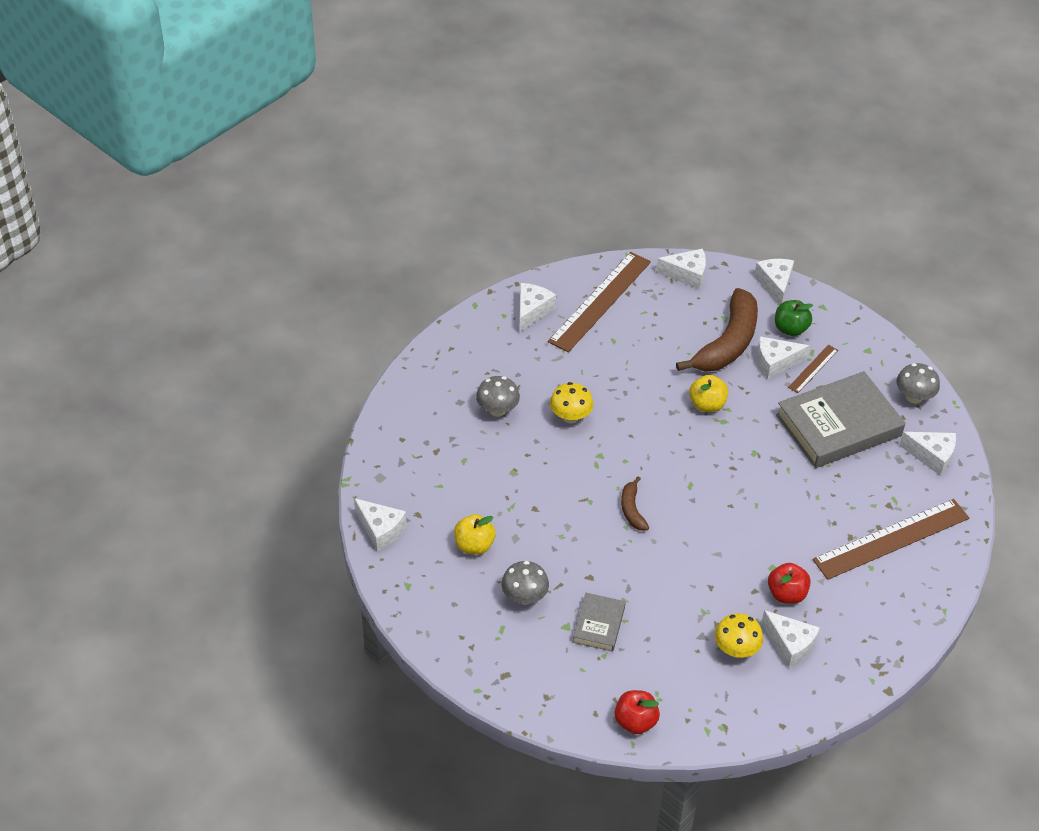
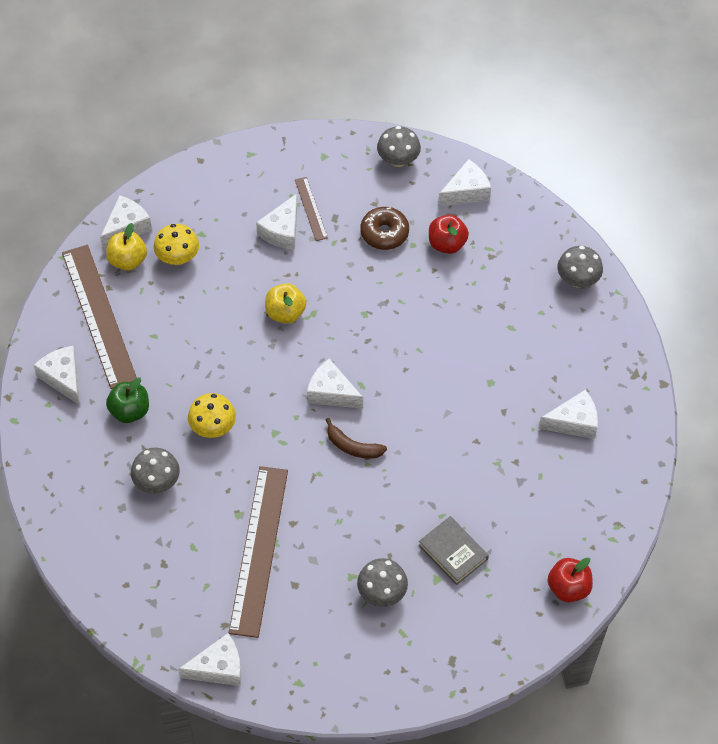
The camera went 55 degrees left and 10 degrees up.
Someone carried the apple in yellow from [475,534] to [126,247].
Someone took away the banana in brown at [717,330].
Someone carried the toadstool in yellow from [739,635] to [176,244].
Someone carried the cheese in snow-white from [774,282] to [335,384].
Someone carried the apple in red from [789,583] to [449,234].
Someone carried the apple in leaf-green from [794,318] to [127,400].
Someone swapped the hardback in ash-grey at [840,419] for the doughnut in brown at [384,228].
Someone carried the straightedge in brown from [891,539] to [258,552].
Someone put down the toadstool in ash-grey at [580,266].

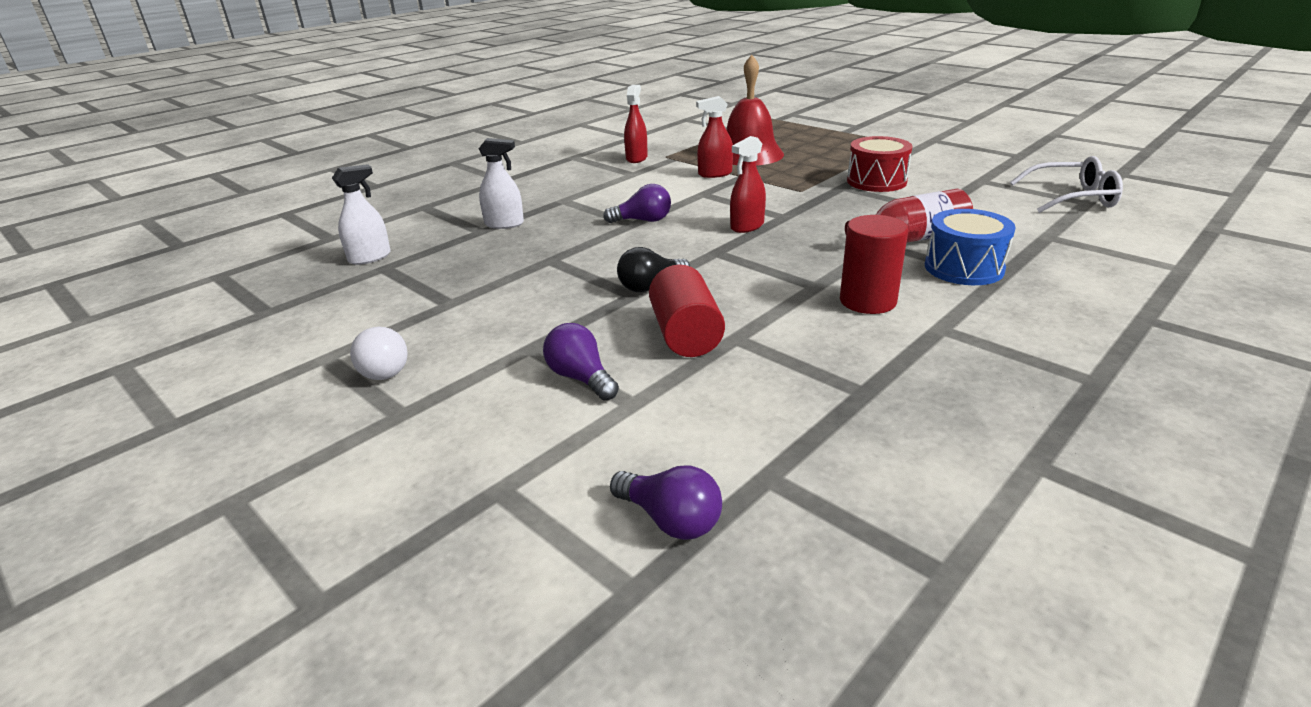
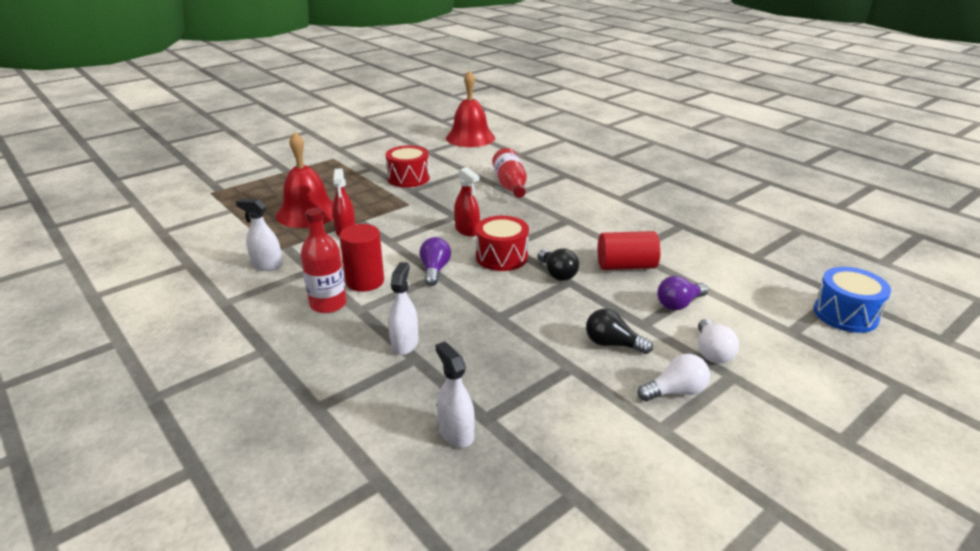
The camera went 85 degrees left and 0 degrees up.
Someone took away the light bulb in purple at [666,502].
Someone repainted the spray bottle in red at [636,124], which became the spray bottle in snow-white at [259,235].
Someone carried the solid cylinder in red from [874,264] to [361,258].
Someone carried the snare drum in cobalt from [970,247] to [852,300].
Someone swapped the glasses in snow-white at [1066,184] for the school bell in red at [470,108].
Someone put down the bottle in red at [323,260].
Someone put down the snare drum in red at [502,243].
Someone put down the light bulb in jet-black at [619,331].
Someone put down the light bulb in snow-white at [718,341].

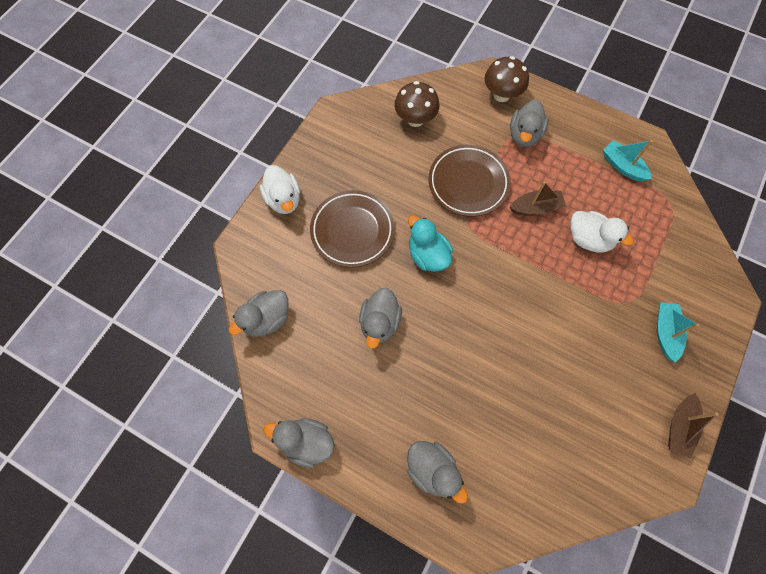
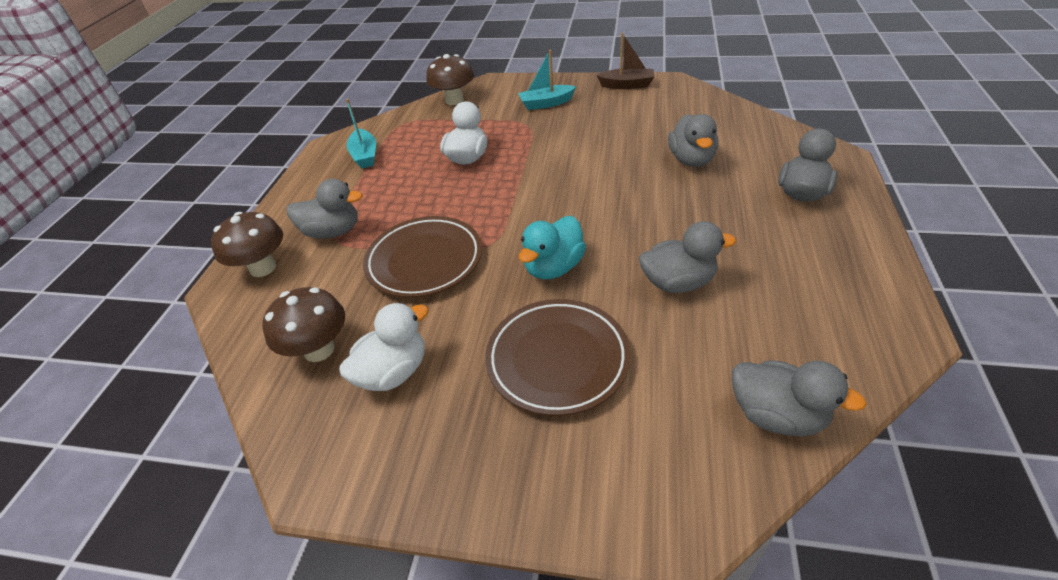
The camera went 105 degrees left and 25 degrees down.
Someone carried the duck in snow-white from [280,189] to [384,347].
Someone carried the duck in ash-grey from [299,443] to [693,140].
Someone took away the boat in brown at [538,198].
Someone rotated the boat in aqua at [628,161] by 45 degrees counterclockwise.
Someone put down the toadstool in brown at [450,79].

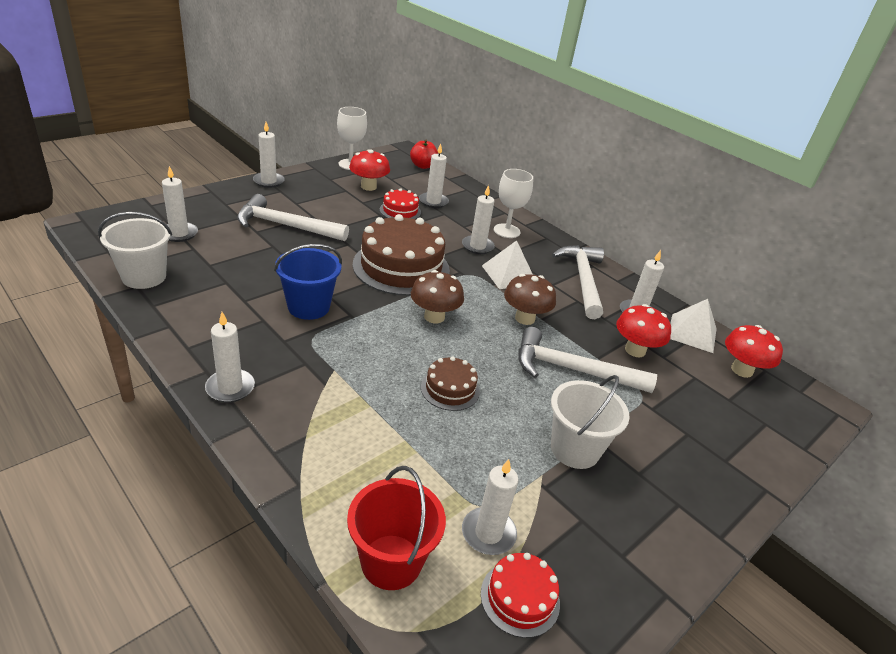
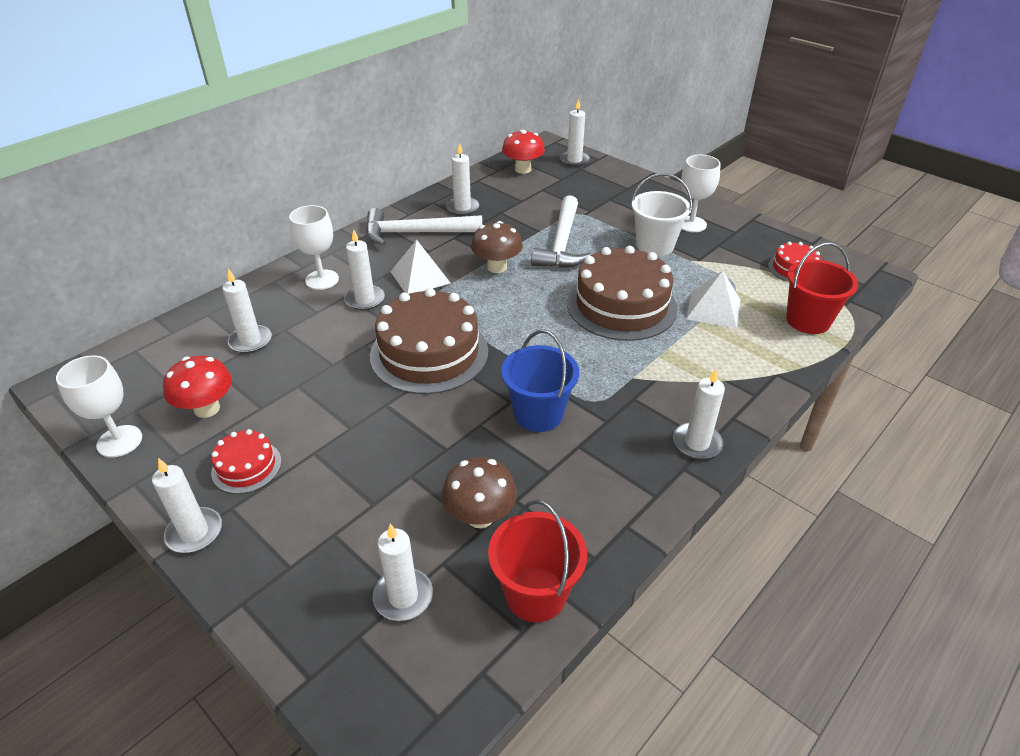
The camera went 90 degrees left and 5 degrees up.
Someone repainted the pail in snow-white at [135,250], which became the pail in red at [537,561].
Someone took away the hammer in snow-white at [293,217].
Someone carried the layer cake in red from [400,203] to [246,461].
Someone took away the apple in red at [424,154].
Someone carried the toadstool in brown from [437,296] to [479,492].
Someone scaled the layer cake in brown at [450,383] by 2.04.
Someone carried the candle in snow-white from [490,507] to [575,133].
Someone took away the toadstool in red at [643,330].
Someone carried the solid pyramid in snow-white from [693,326] to [713,299].
Someone put down the chalice in snow-white at [701,193].

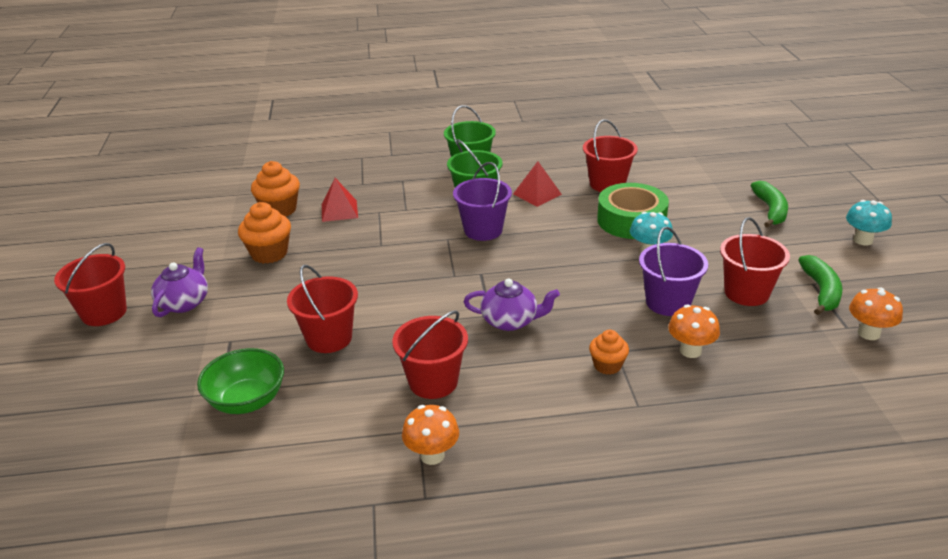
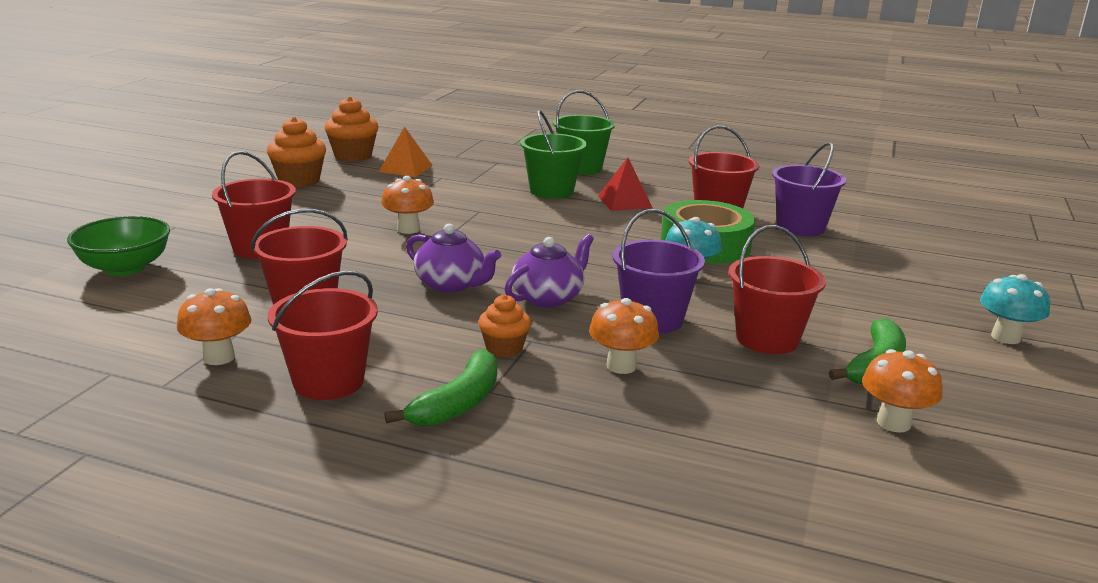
The camera went 25 degrees right and 10 degrees down.
Someone carried the pail in red from [90,284] to [323,335].
Someone carried the teapot in purple from [179,282] to [549,270].
Someone repainted the solid pyramid in red at [340,200], which became the solid pyramid in bright orange at [406,151].
Someone carried the pail in purple from [482,201] to [809,189].
Someone carried the banana in leaf-green from [769,204] to [440,387].
Someone put down the toadstool in bright orange at [407,205].

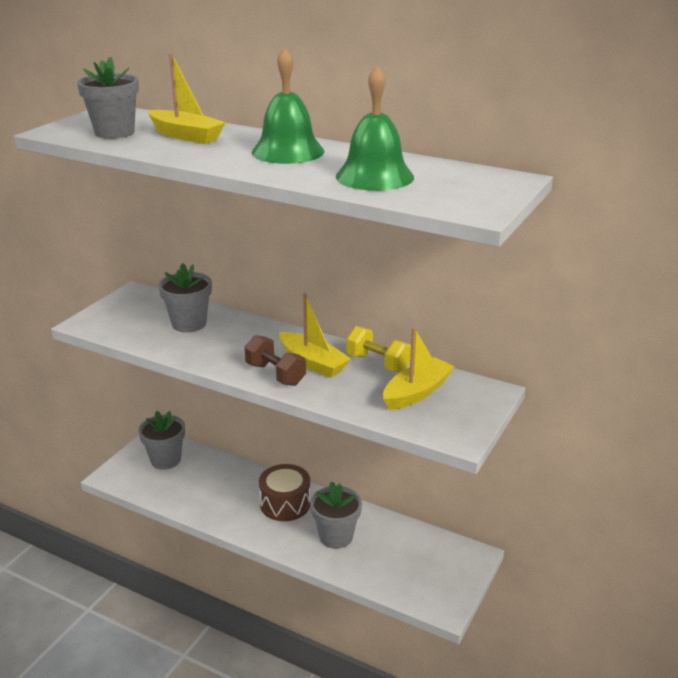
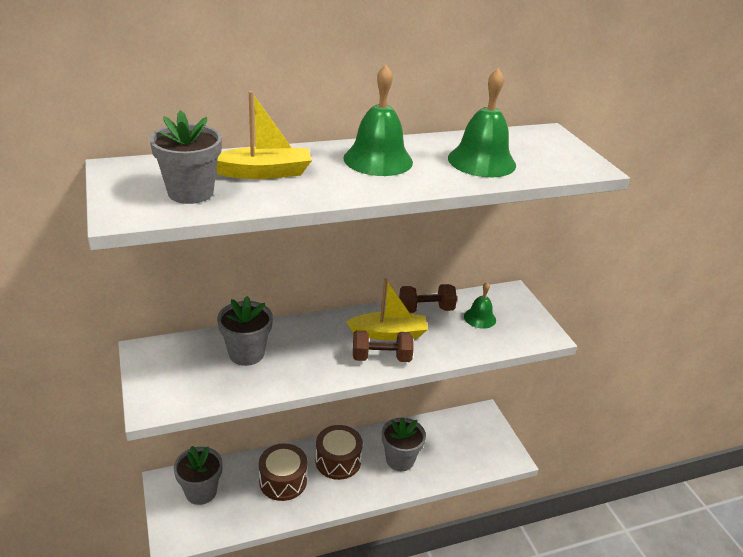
The camera went 50 degrees left and 5 degrees up.
Someone repainted the hand weight in yellow at [378,349], which became the hand weight in brown at [428,298].
Someone swapped the boat in yellow at [419,368] for the school bell in leaf-green at [480,305].
Someone put down the snare drum in brown at [283,472].

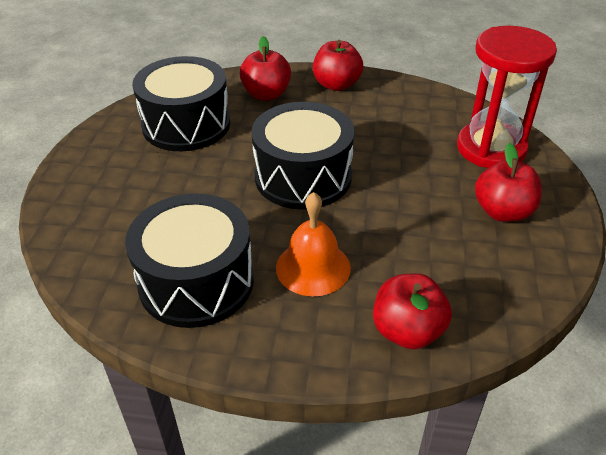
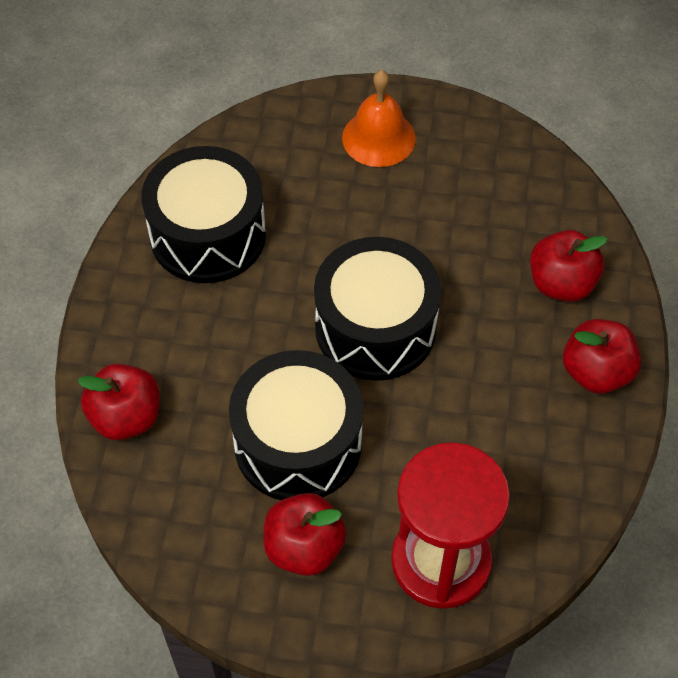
The camera went 90 degrees right and 15 degrees up.
Someone carried the snare drum in jet-black from [181,103] to [296,425].
Someone carried the school bell in bright orange from [313,244] to [379,118].

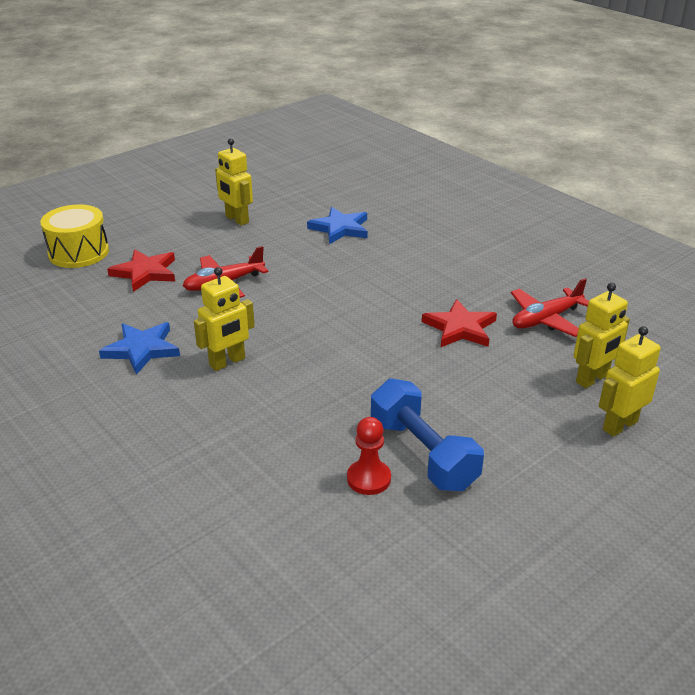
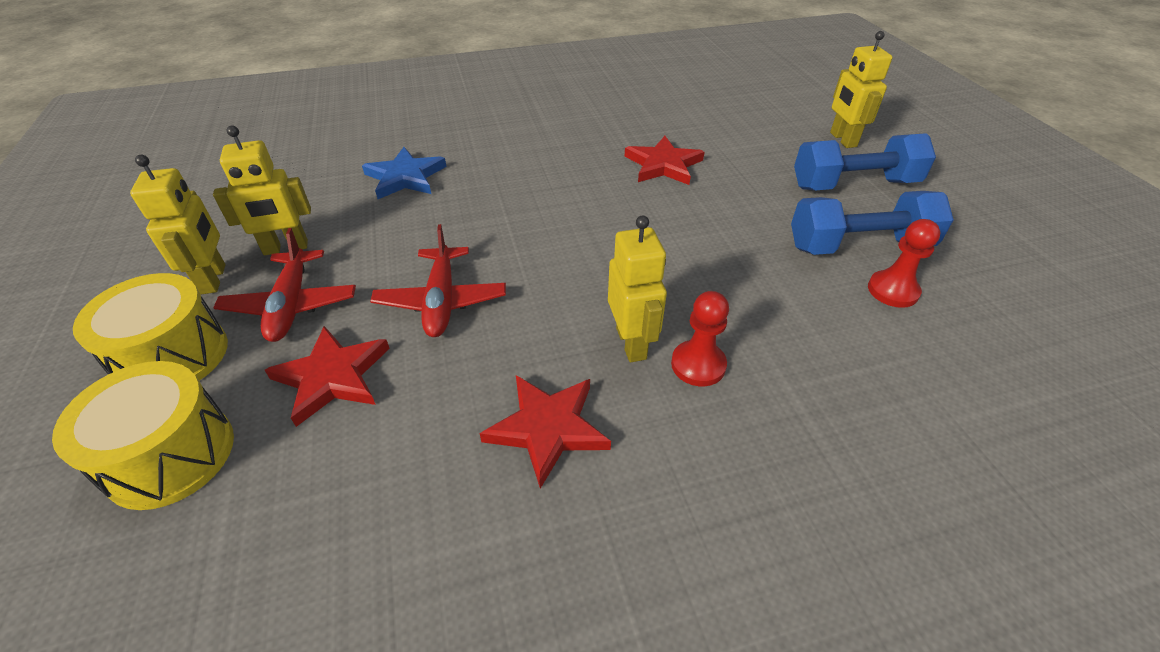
The camera went 65 degrees left and 10 degrees up.
Someone repainted the five-pointed star in cobalt at [139,348], which became the five-pointed star in red at [545,432].
Someone carried the plane in red from [550,307] to [284,285].
Someone carried the toy robot in yellow from [602,335] to [177,224].
Someone put down the snare drum in yellow at [150,327].
Someone put down the chess pawn in red at [700,338].
Someone put down the hand weight in cobalt at [865,161].

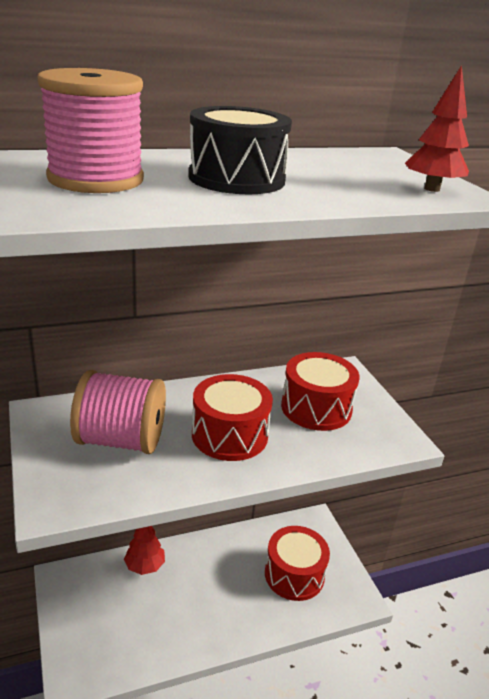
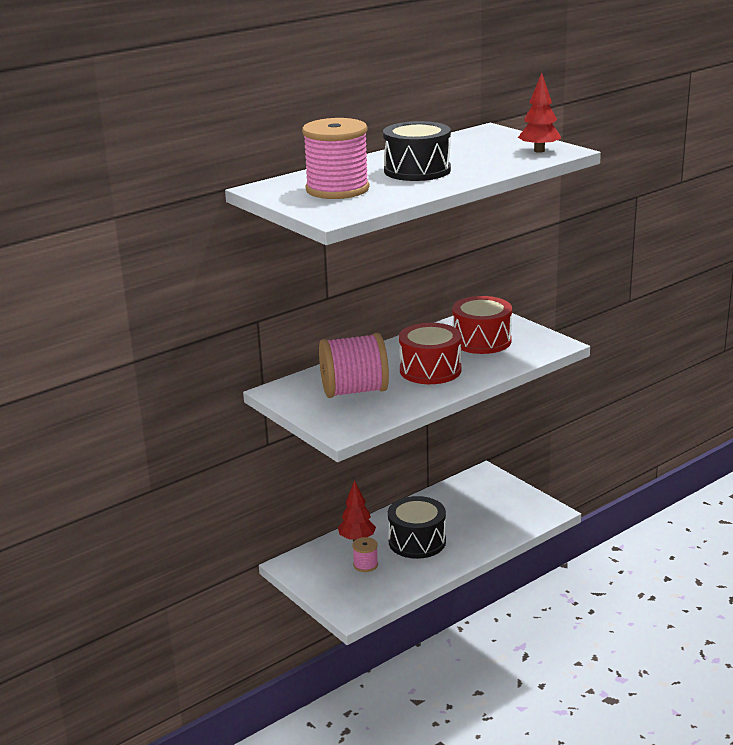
The camera went 15 degrees left and 5 degrees down.
Someone took away the snare drum in red at [297,563].
Someone put down the bobbin in rosy at [365,554].
Someone put down the snare drum in jet-black at [417,527].

